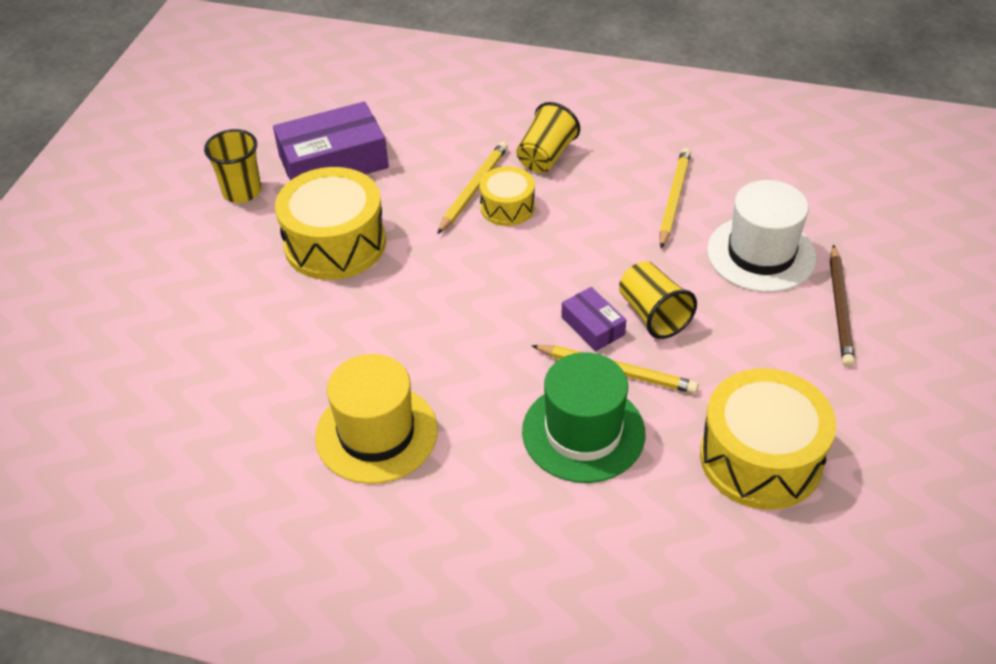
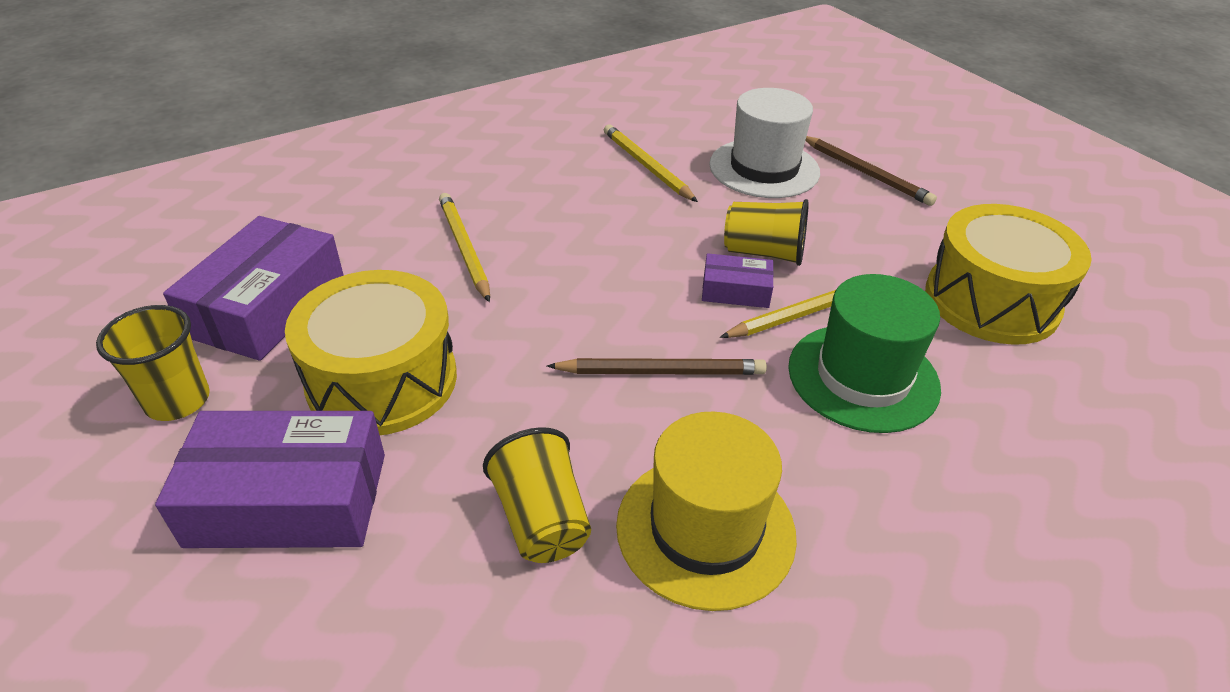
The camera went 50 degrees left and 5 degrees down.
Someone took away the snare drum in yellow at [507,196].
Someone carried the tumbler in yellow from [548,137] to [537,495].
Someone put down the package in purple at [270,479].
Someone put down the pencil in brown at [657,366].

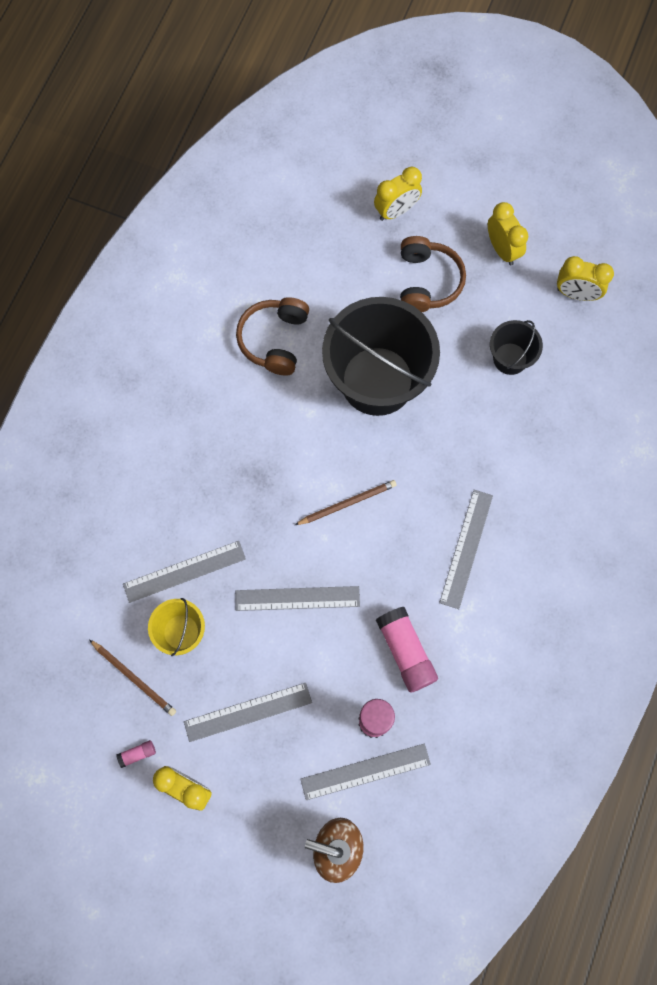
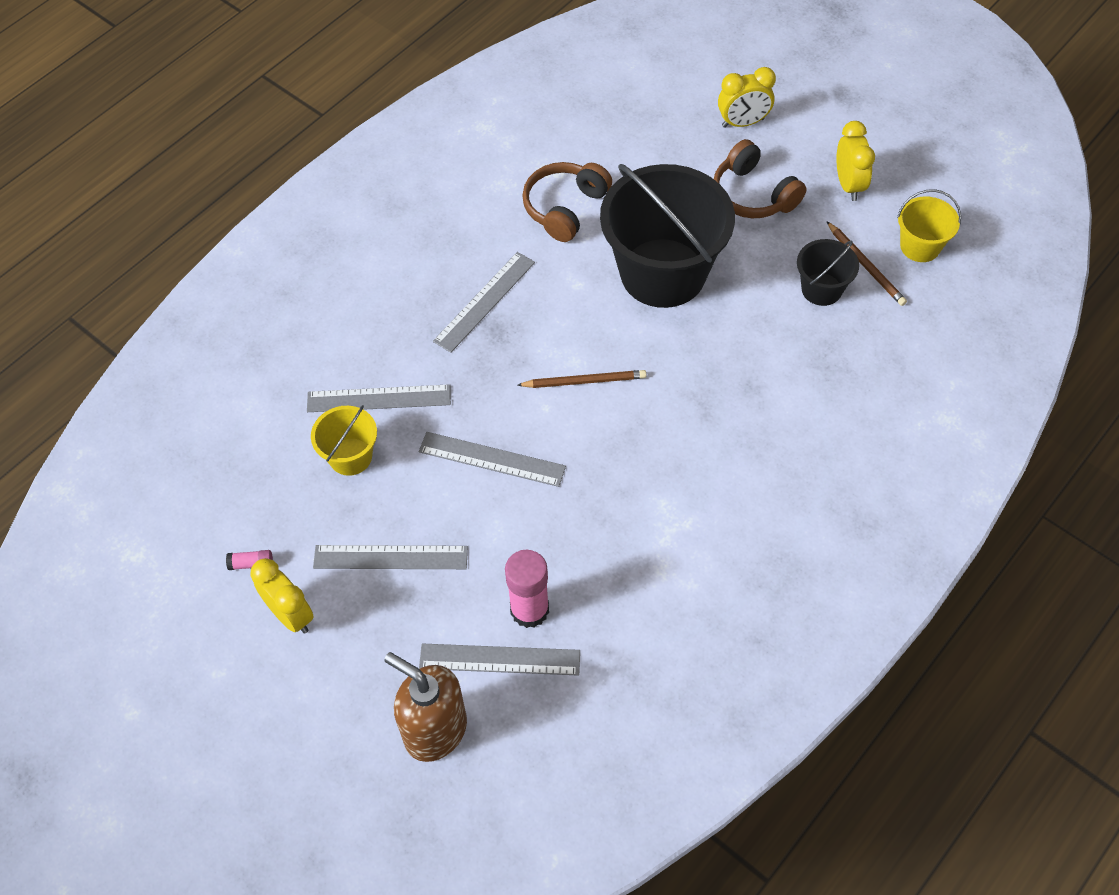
The camera went 20 degrees right and 15 degrees down.
Someone carried the pencil in brown from [132,677] to [866,263].
Someone took away the stick of glue in rosy at [407,649].
Someone rotated the over-ear headphones in brown at [433,274] by 120 degrees clockwise.
Someone carried the straightedge in ash-grey from [466,549] to [484,302].
Someone swapped the bedside clock in yellow at [585,278] for the pail in yellow at [929,225].

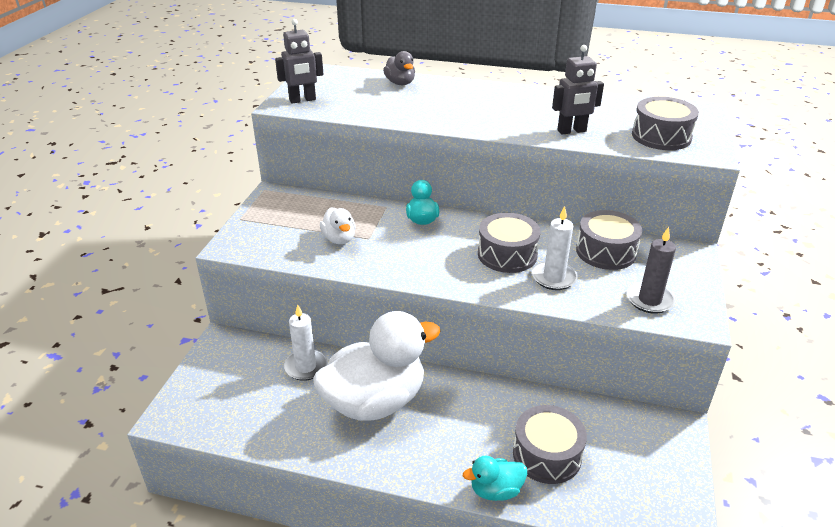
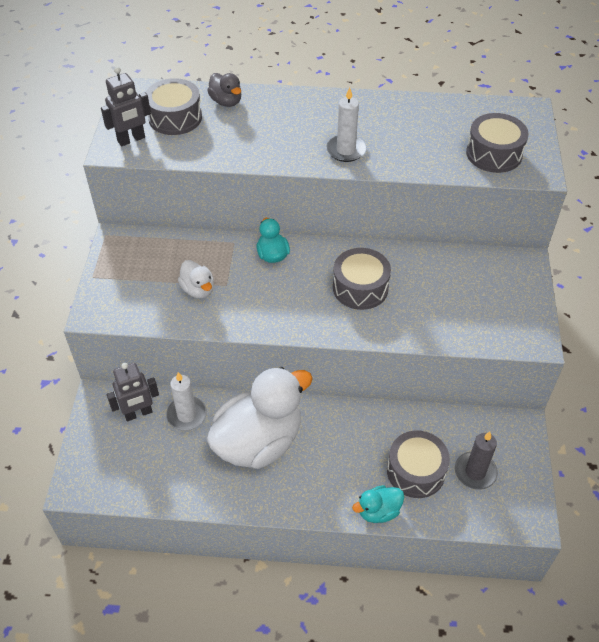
The camera went 10 degrees left and 15 degrees up.
Someone carried the candle in snow-white from [555,248] to [346,124].
Someone carried the toy robot in ash-grey from [578,89] to [133,392].
Someone carried the snare drum in ash-grey from [609,240] to [174,106].
Someone carried the candle in ash-grey from [651,270] to [476,460].

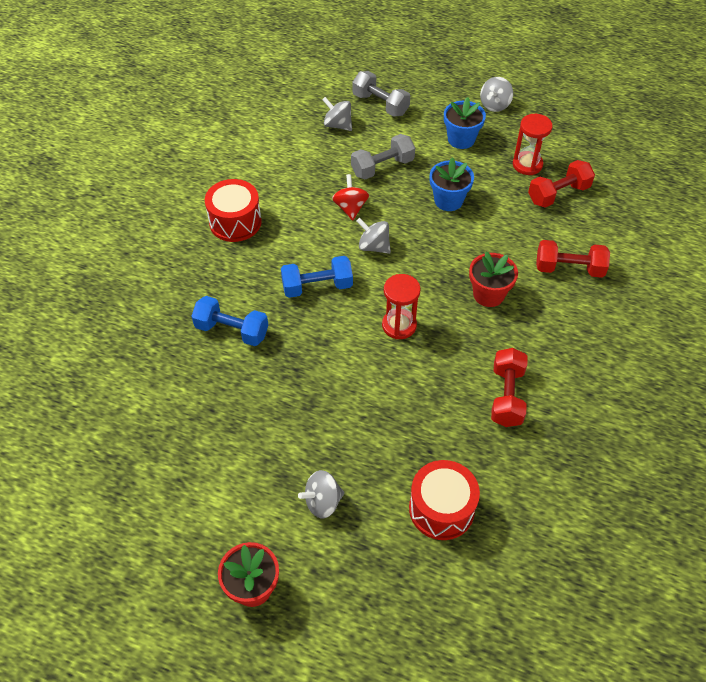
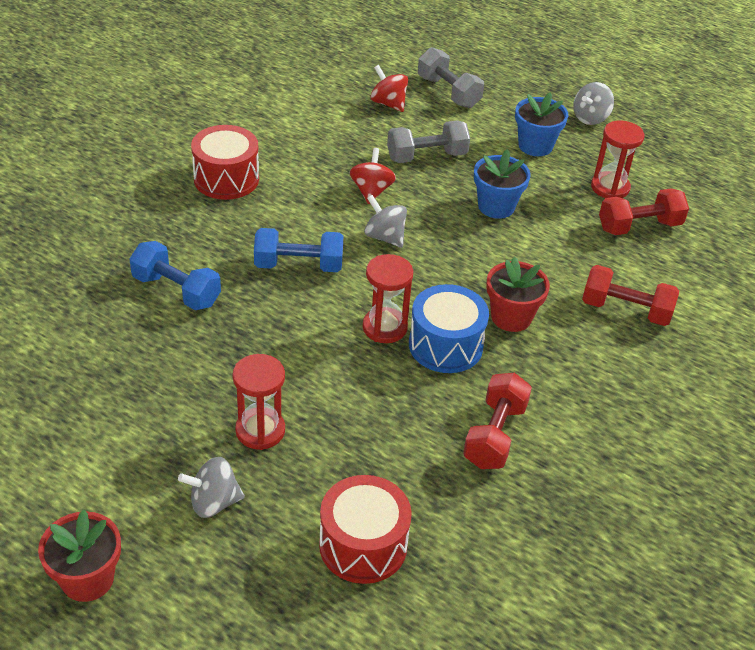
The camera went 10 degrees right and 10 degrees down.
Someone repainted the toy top in ash-grey at [337,114], which became the toy top in red at [389,88].
Someone put down the sandglass in red at [258,402].
Someone put down the snare drum in cobalt at [449,328].

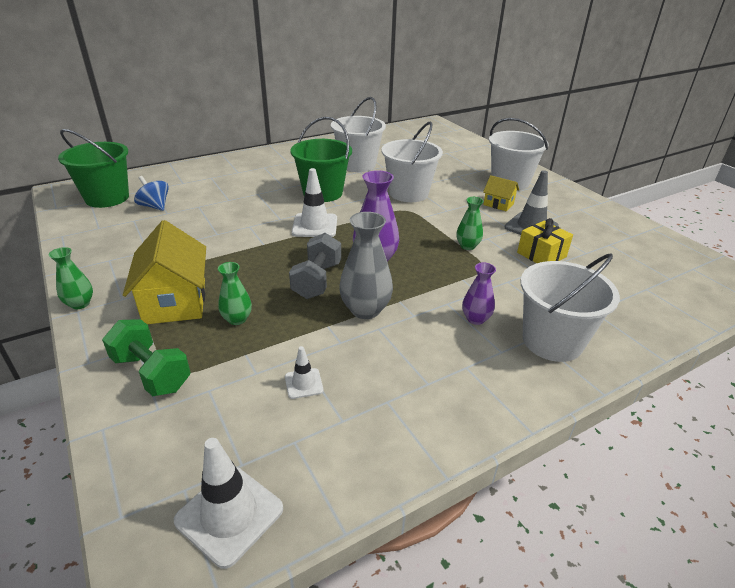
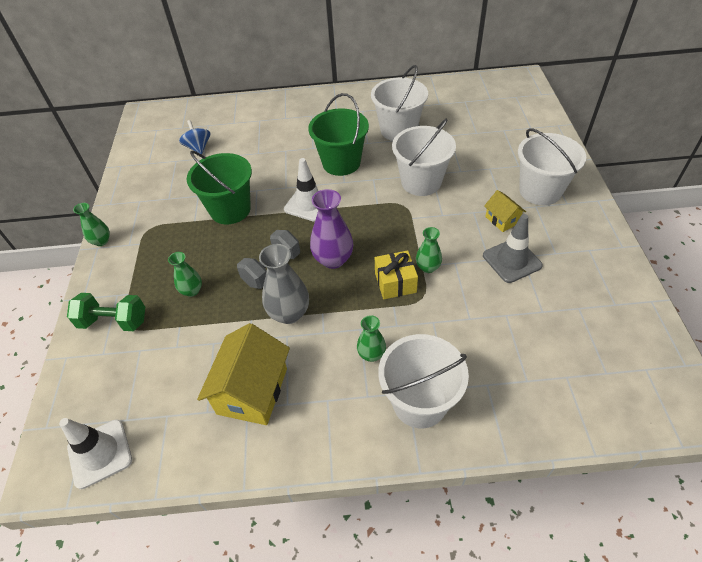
The camera went 30 degrees right and 15 degrees up.
Someone carried the pail in leaf-green from [93,168] to [219,187].
Someone rotated the hand weight in leaf-green at [146,357] by 60 degrees counterclockwise.
Someone carried the cottage in yellow from [164,272] to [243,374].
Someone took away the traffic cone in snow-white at [304,372].
Someone repainted the tall vase in purple at [479,293], which became the tall vase in leaf-green at [371,338].
Someone carried the gift in yellow from [545,240] to [396,274].

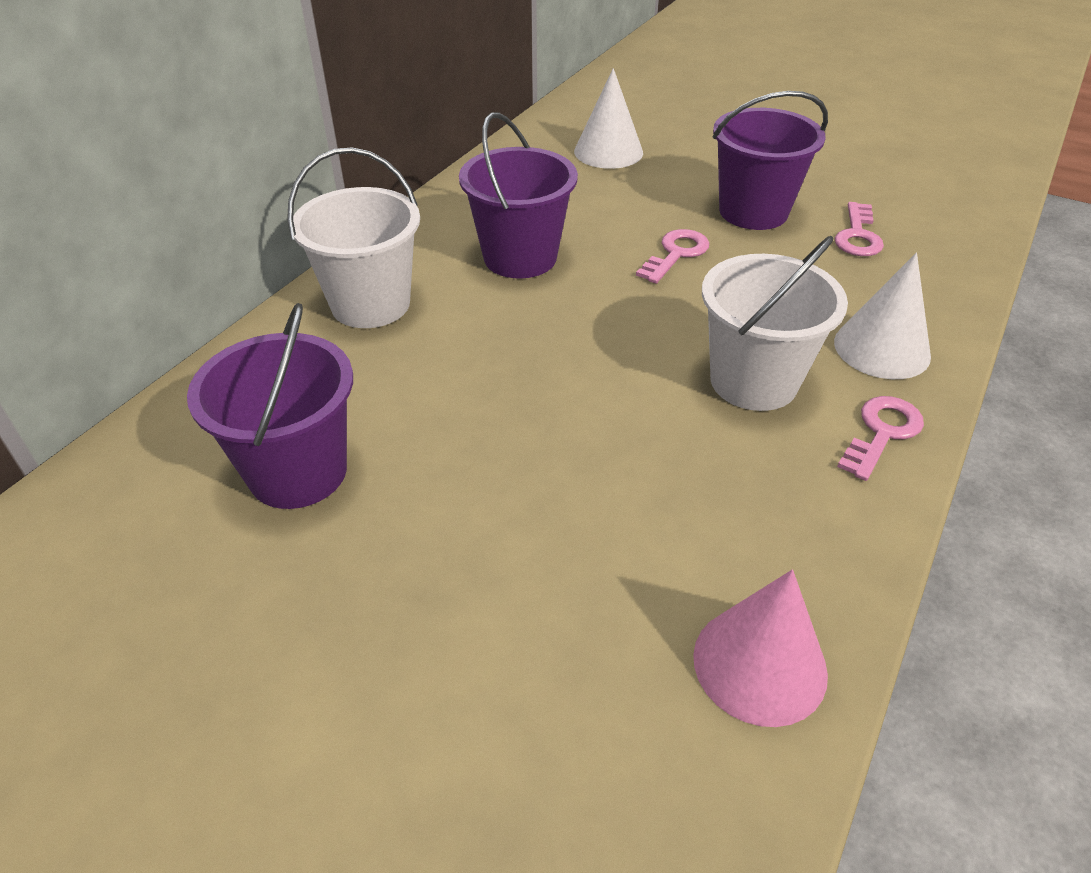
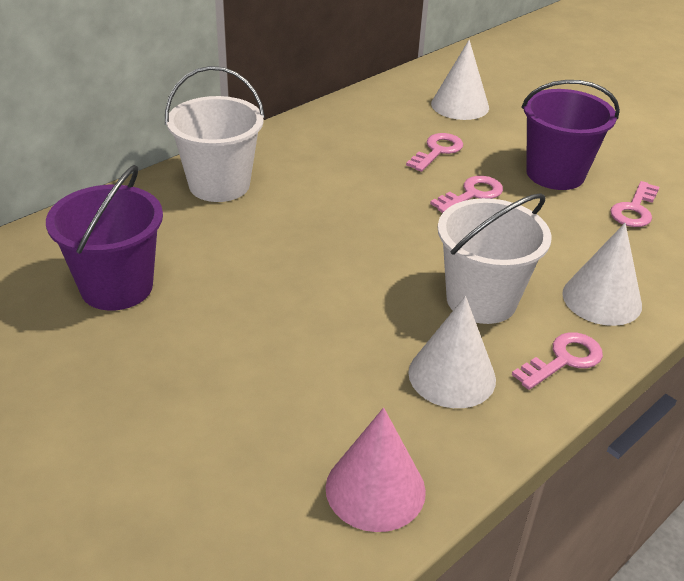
The camera went 15 degrees right and 5 degrees down.
Someone took away the pail in purple at [518,195].
Someone put down the key in rosy at [434,152].
Someone put down the cone shape in snow-white at [452,352].

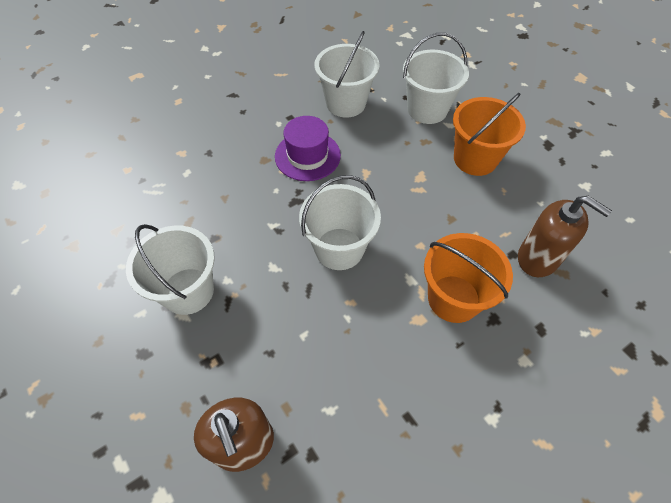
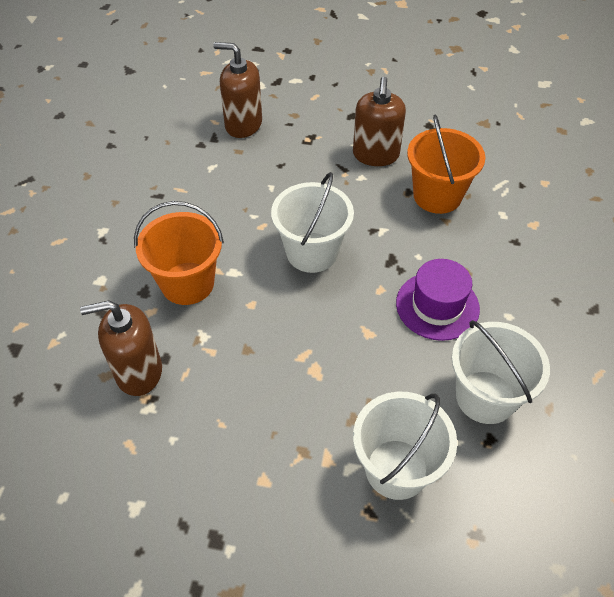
The camera went 135 degrees right and 5 degrees down.
Someone swapped the pail in snow-white at [170,269] for the pump bottle in brown at [379,121].
Someone carried the pail in bright orange from [489,134] to [446,164].

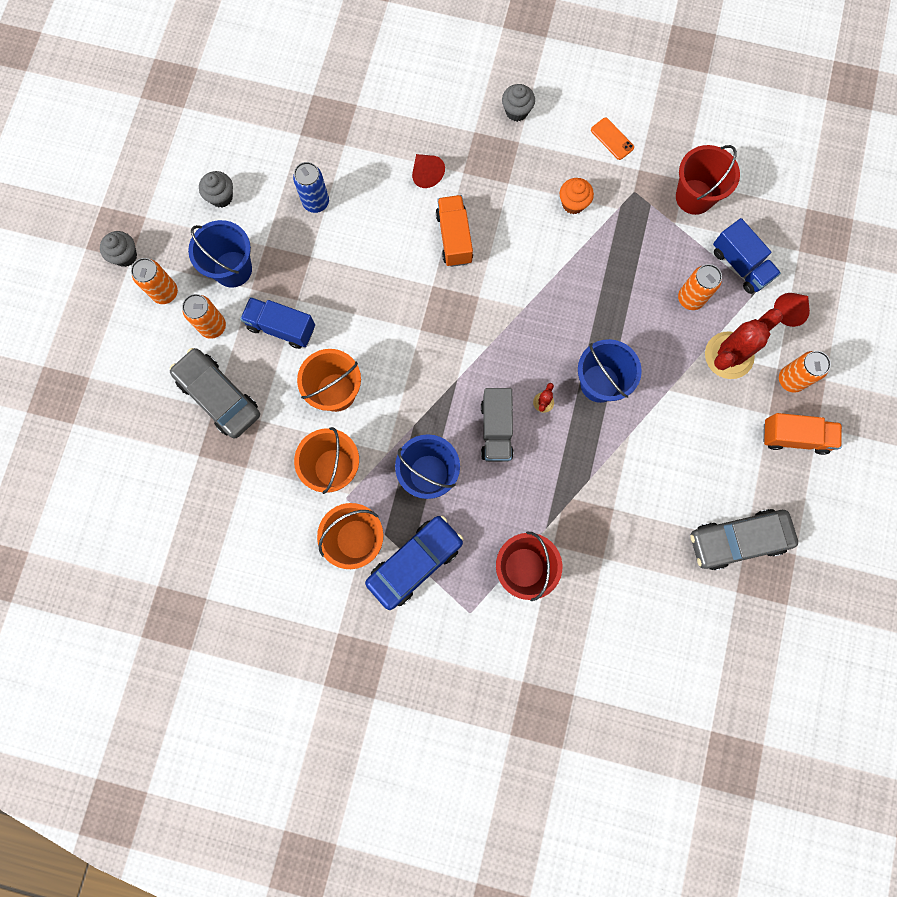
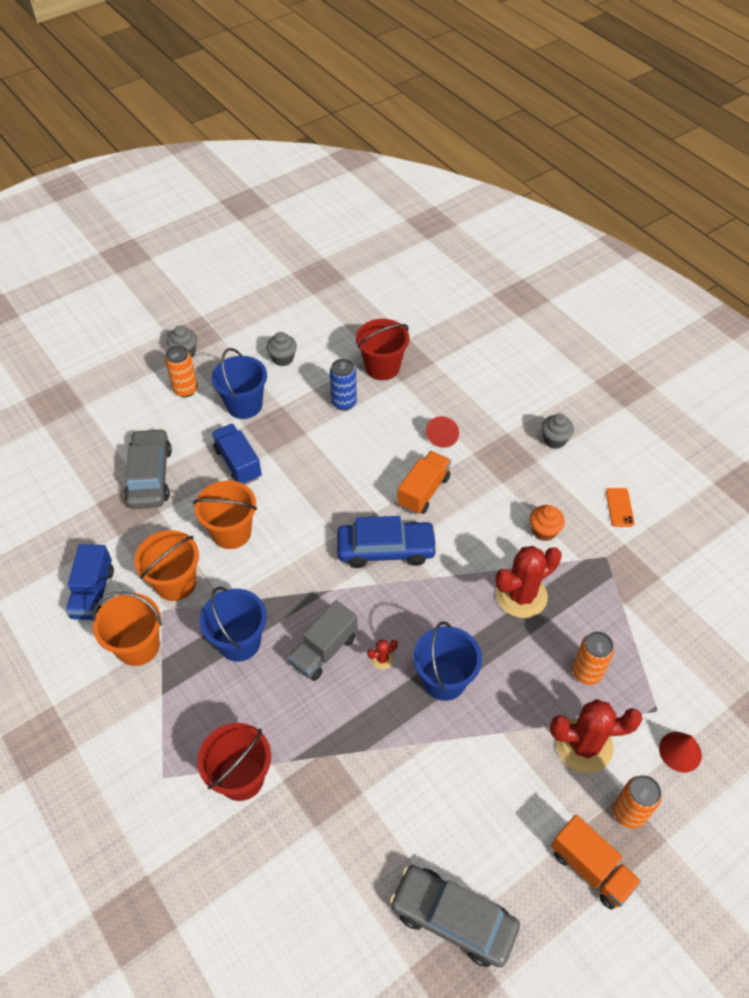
The camera went 40 degrees right and 25 degrees down.
Someone took away the can in bright orange at [204,316].
Someone carried the car in cobalt from [414,563] to [387,542].
Someone carried the pail in red from [708,180] to [382,349].
Someone carried the toy truck in cobalt from [747,256] to [90,582].
Someone put down the saguaro cactus in red at [528,582].

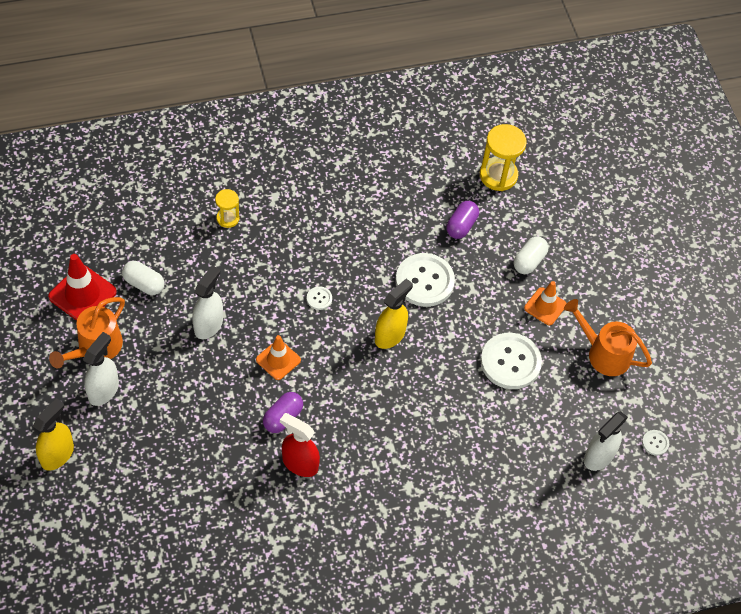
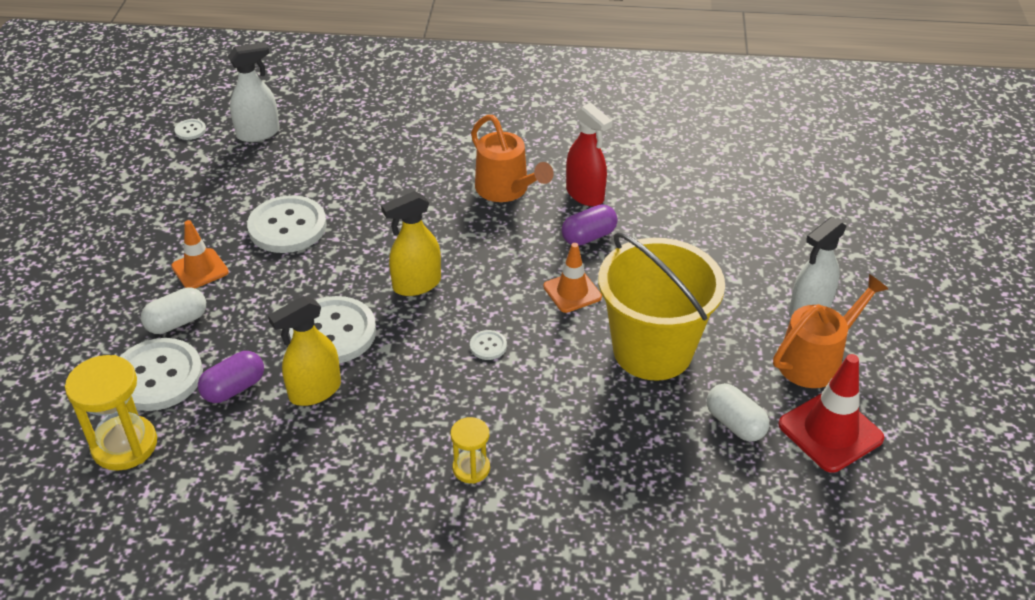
The camera went 155 degrees left and 15 degrees down.
Someone carried the spray bottle in yellow from [53,434] to [304,351].
Someone swapped the spray bottle in snow-white at [207,302] for the pail in yellow at [661,306].
Someone carried the sandglass in yellow from [227,208] to [470,450].
Someone carried the watering can in bright orange from [608,337] to [512,158].
Someone put down the button in snow-white at [161,374].

